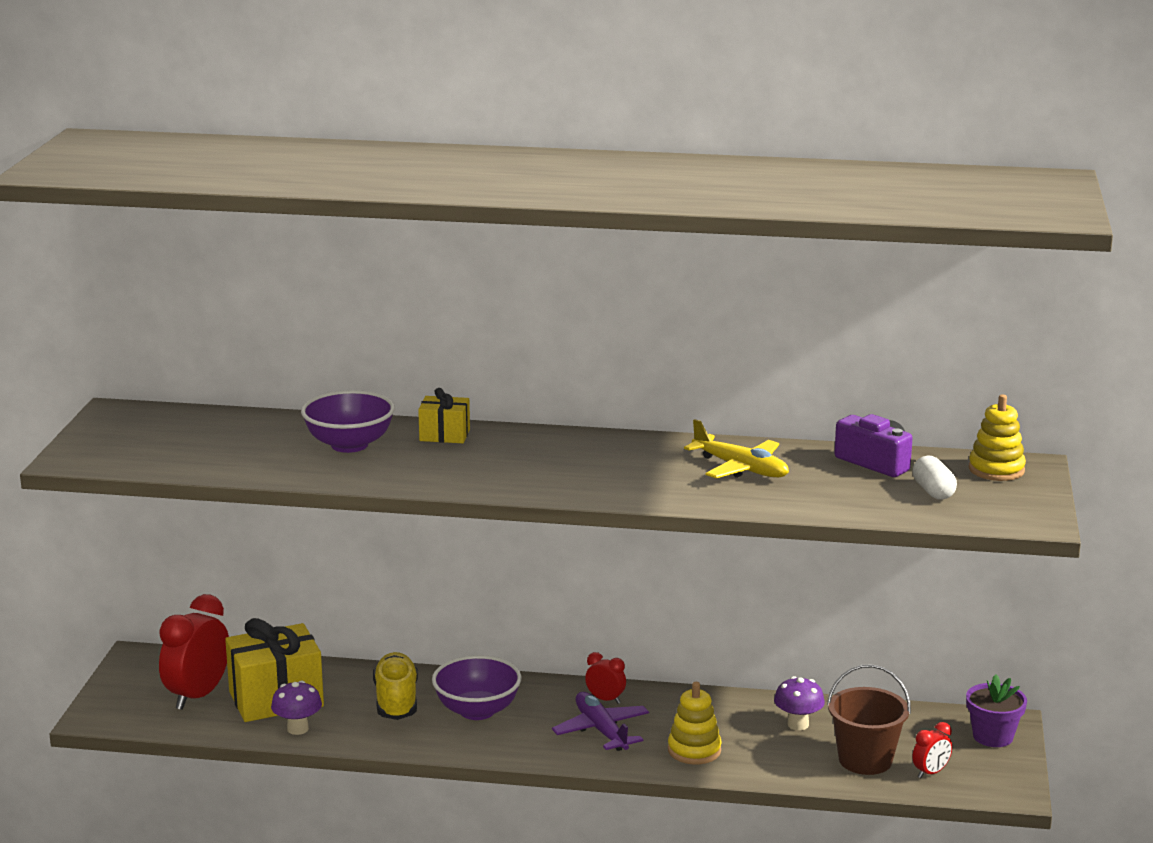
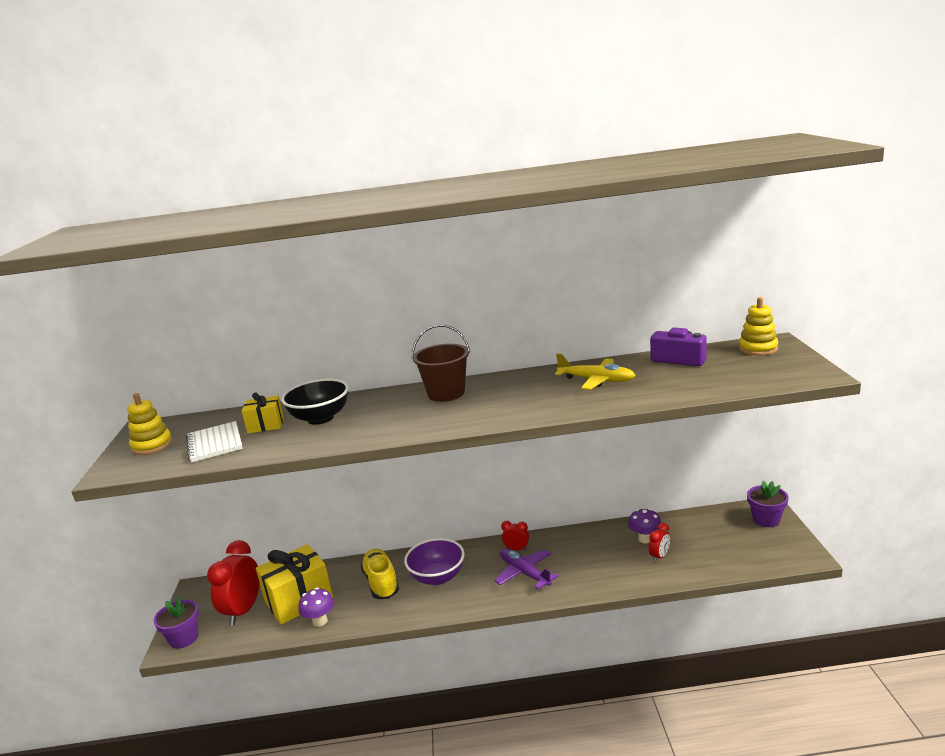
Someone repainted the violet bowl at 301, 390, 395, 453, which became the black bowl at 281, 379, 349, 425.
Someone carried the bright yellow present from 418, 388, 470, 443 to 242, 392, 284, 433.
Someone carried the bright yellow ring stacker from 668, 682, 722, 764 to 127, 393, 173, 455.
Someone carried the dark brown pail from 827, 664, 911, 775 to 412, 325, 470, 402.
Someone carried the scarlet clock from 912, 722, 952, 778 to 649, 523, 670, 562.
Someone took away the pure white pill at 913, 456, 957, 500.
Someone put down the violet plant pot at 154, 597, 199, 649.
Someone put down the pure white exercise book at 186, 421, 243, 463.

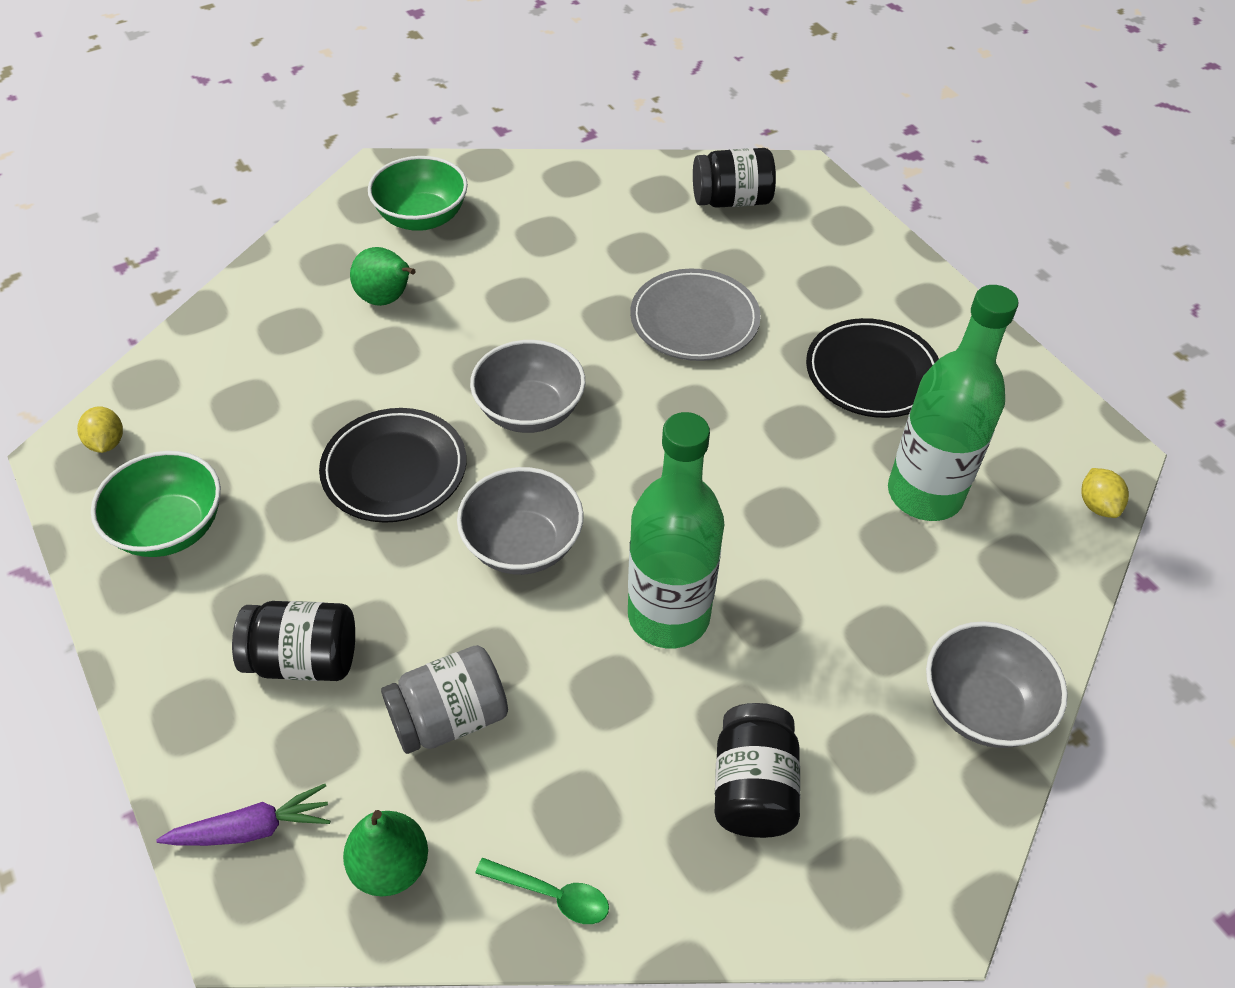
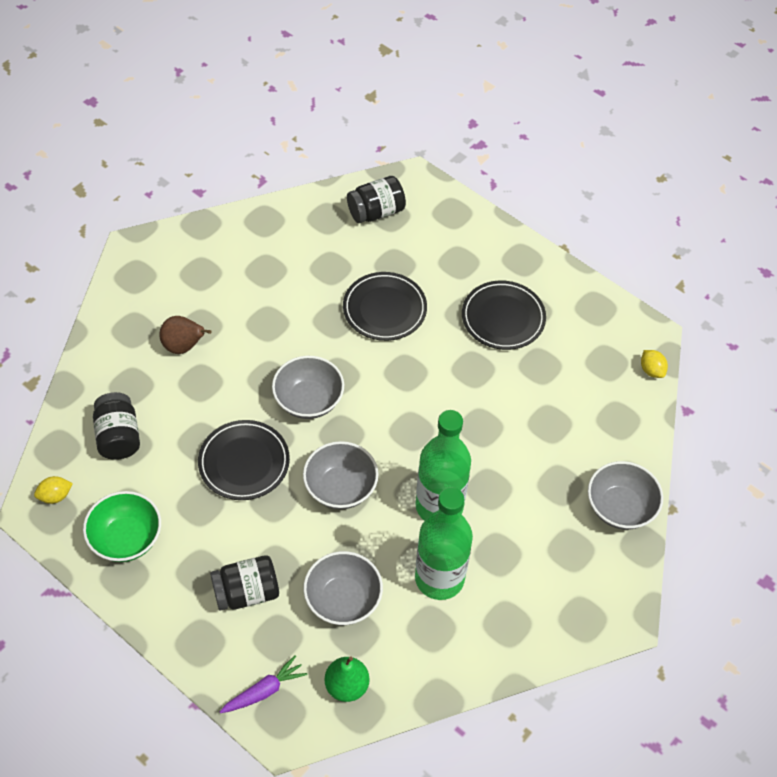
Someone rotated the bright yellow lemon at 77, 406, 123, 453 by 75 degrees counterclockwise.
Someone repainted the emerald pear at 350, 247, 416, 306, which became the dark brown pear at 159, 316, 212, 354.
Someone took away the emerald bowl at 368, 156, 468, 231.
Someone swapped the ash-grey jar at 381, 645, 508, 754 for the ash-grey bowl at 303, 551, 383, 625.
Someone took away the emerald teaspoon at 476, 858, 609, 924.
Someone repainted the ash-grey plate at 630, 269, 761, 361, which became the black plate at 343, 272, 427, 341.
Someone carried the black jar from 714, 703, 800, 838 to 93, 392, 140, 460.
Someone carried the emerald flask from 888, 285, 1018, 521 to 415, 487, 473, 600.

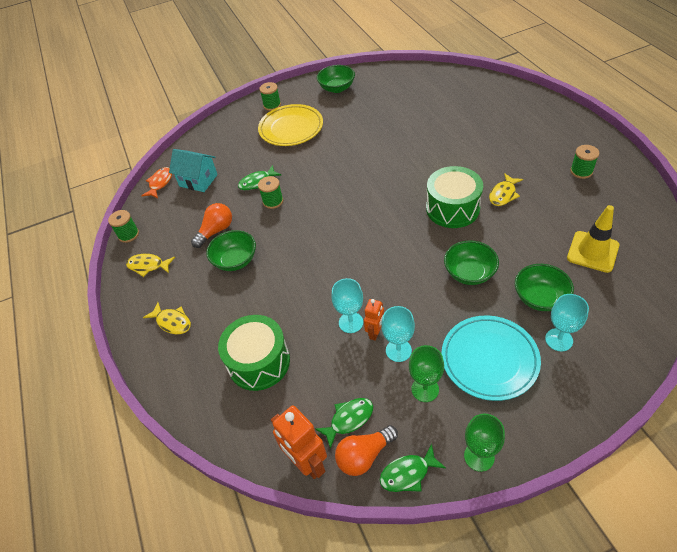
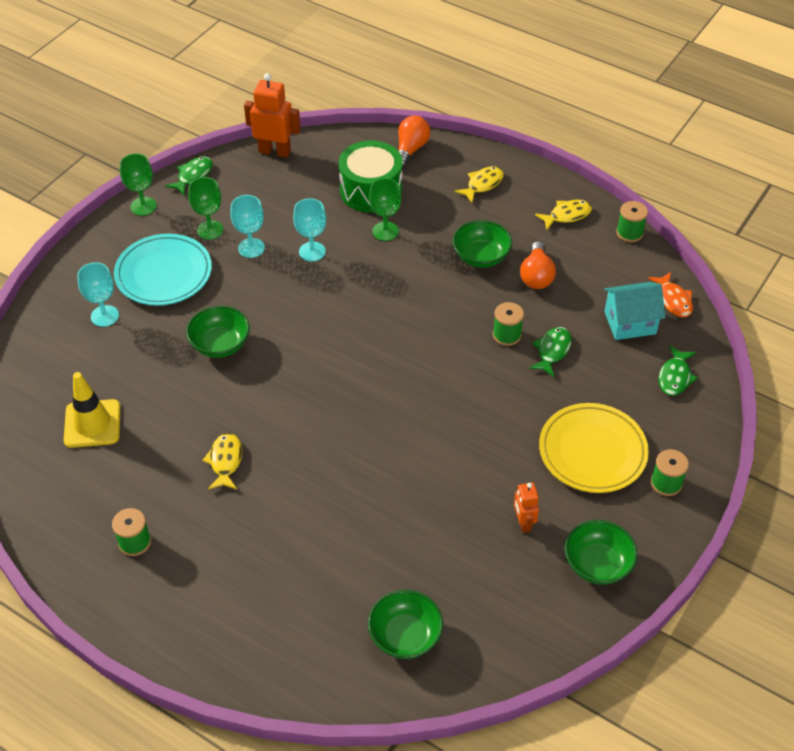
Someone rotated the bright yellow toy fish at 143, 302, 191, 334 by 135 degrees clockwise.
Someone carried the emerald toy fish from 315, 398, 373, 449 to 658, 346, 698, 396.
Someone carried the orange-coloured bulb from 335, 425, 398, 476 to 398, 116, 430, 169.
Someone carried the orange-coloured toy robot from 364, 299, 384, 341 to 514, 482, 539, 533.
Someone took away the emerald toy drum at 426, 166, 483, 228.
Someone carried the emerald bowl from 515, 264, 574, 311 to 368, 590, 443, 659.
Someone put down the emerald chalice at 369, 178, 402, 241.

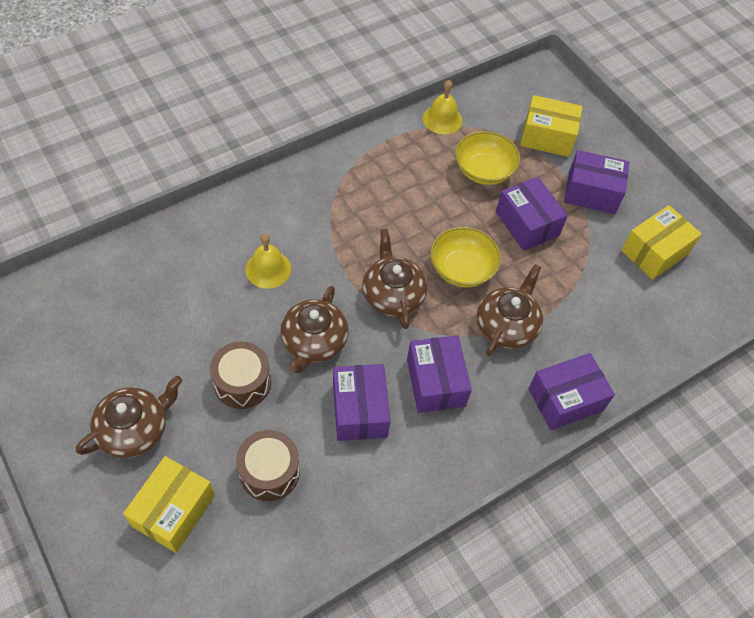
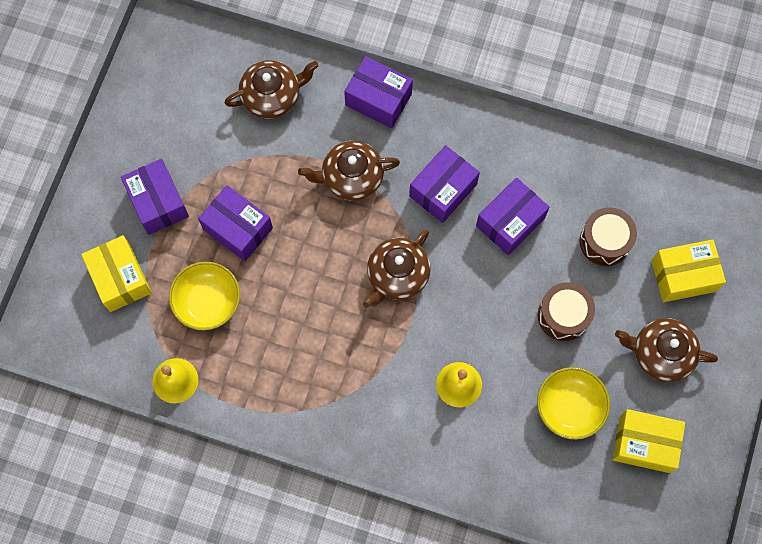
Someone carried the dark brown teapot from 280, 286, 348, 373 to 224, 60, 319, 119.
Someone carried the bright yellow bowl from 430, 227, 501, 287 to 537, 367, 610, 440.
Someone rotated the violet package at 496, 177, 568, 251 by 75 degrees counterclockwise.
Someone carried the bright yellow package from 621, 205, 702, 280 to 612, 409, 685, 473.

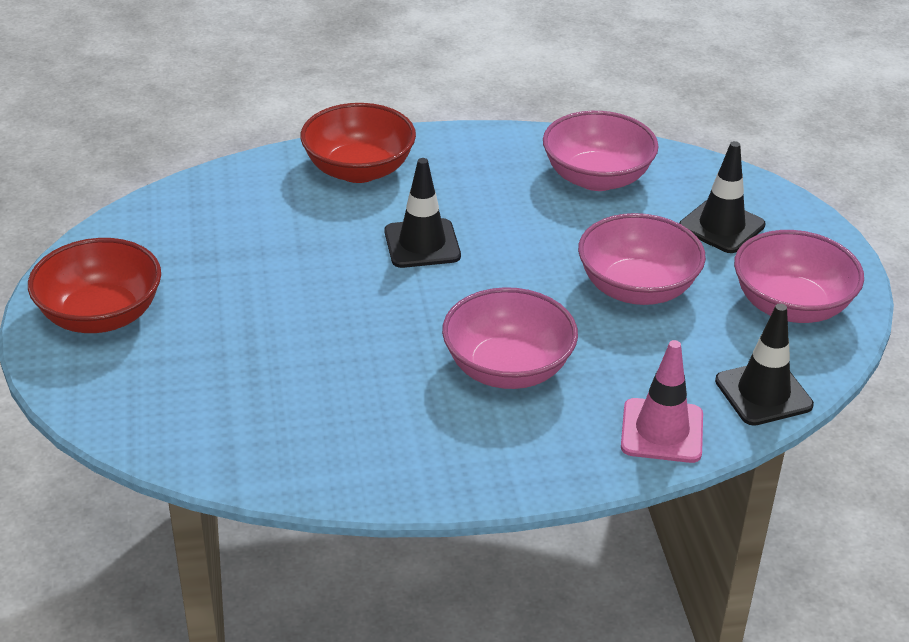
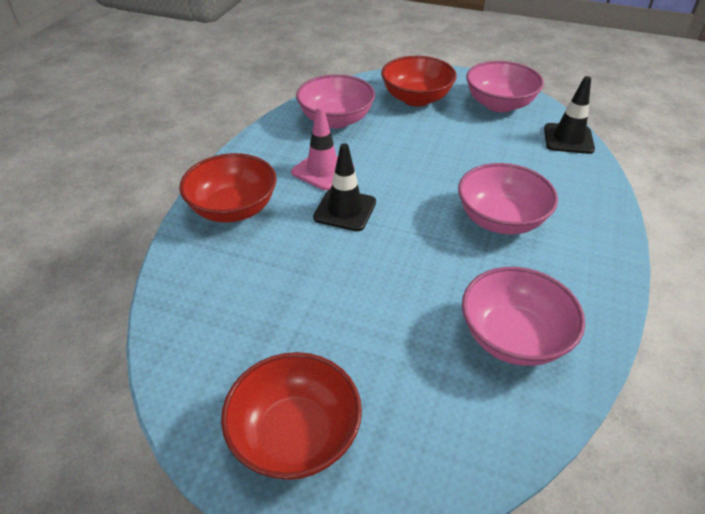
Someone carried the rose-pink bowl from 578, 213, 706, 305 to 462, 267, 585, 366.
Someone carried the rose-pink traffic cone from 621, 340, 703, 463 to 291, 106, 354, 190.
Someone swapped the black traffic cone at 679, 141, 765, 253 for the scarlet bowl at 381, 56, 457, 106.

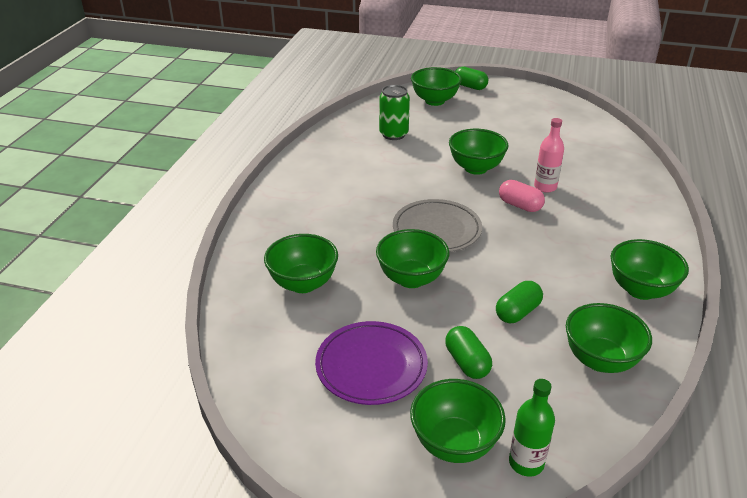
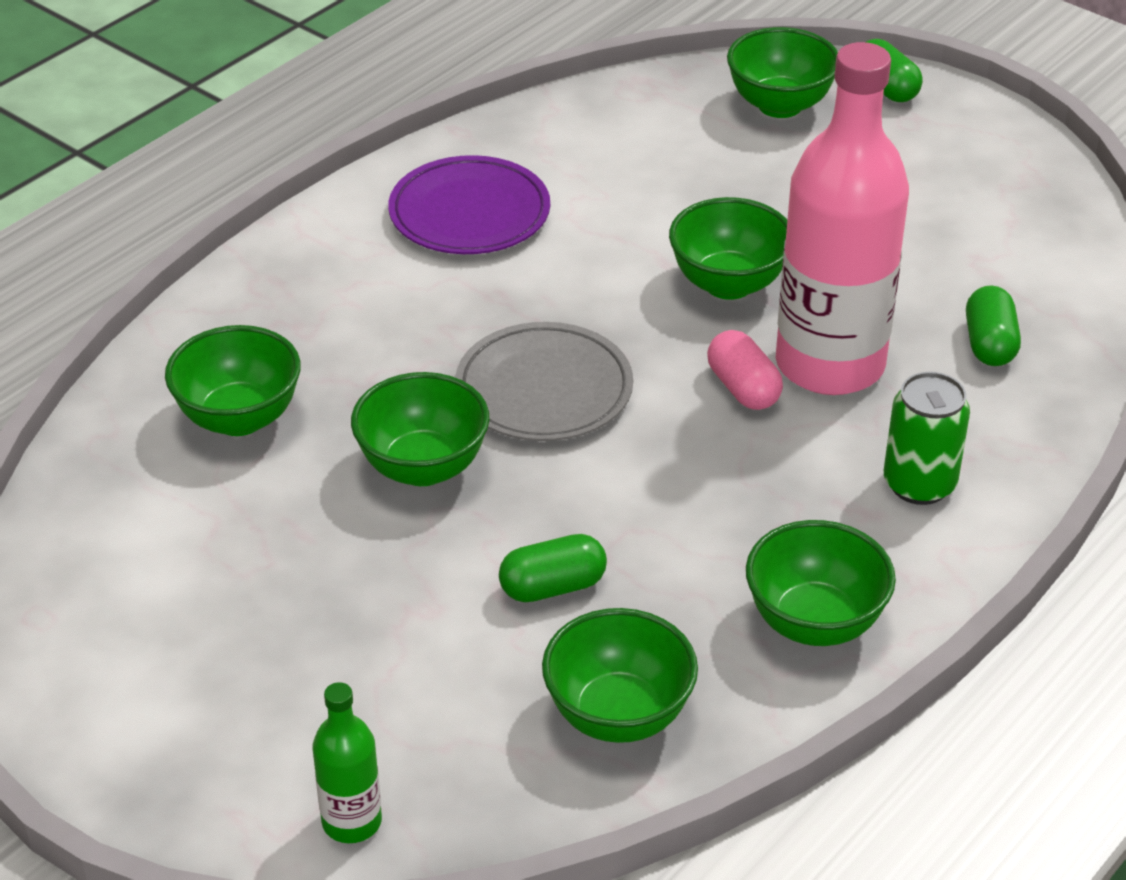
Someone carried the violet plate from 315, 321, 428, 405 to 388, 155, 550, 254.
Someone carried the emerald can from 379, 85, 410, 140 to 884, 372, 970, 505.
Someone took away the emerald bowl at 410, 379, 506, 463.
Someone carried the emerald pill from 445, 326, 492, 379 to 966, 285, 1021, 366.
Someone scaled the rose-pink flask at 534, 118, 564, 193 by 2.26.

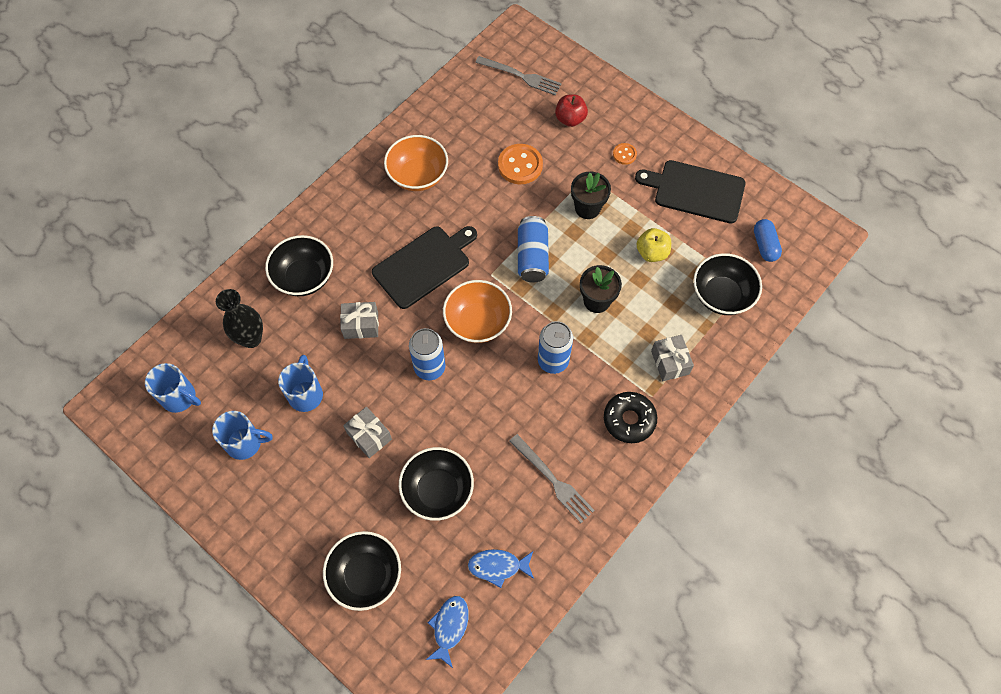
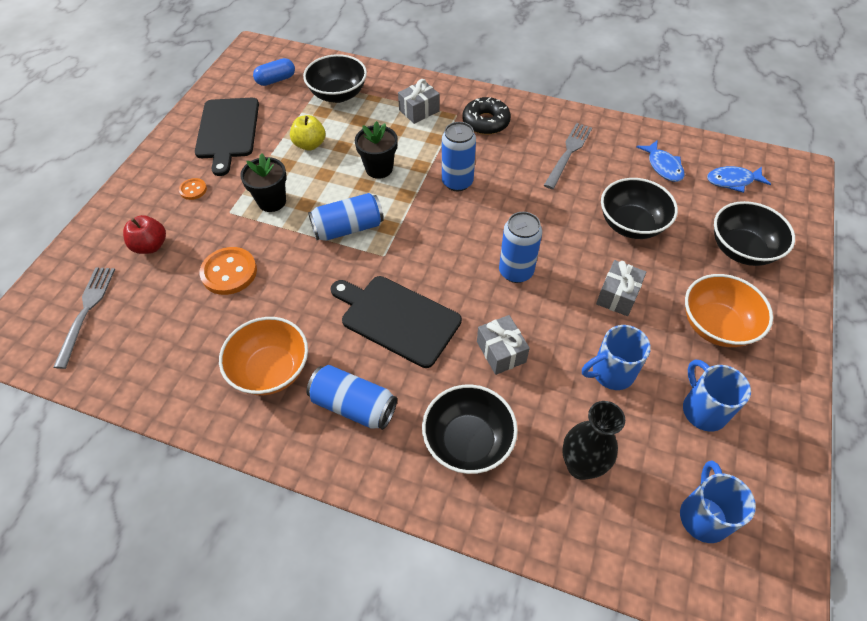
Someone carried the orange-coloured bowl from 443, 280, 512, 343 to 685, 274, 773, 347.
Someone put down the blue can at 306, 365, 397, 430.

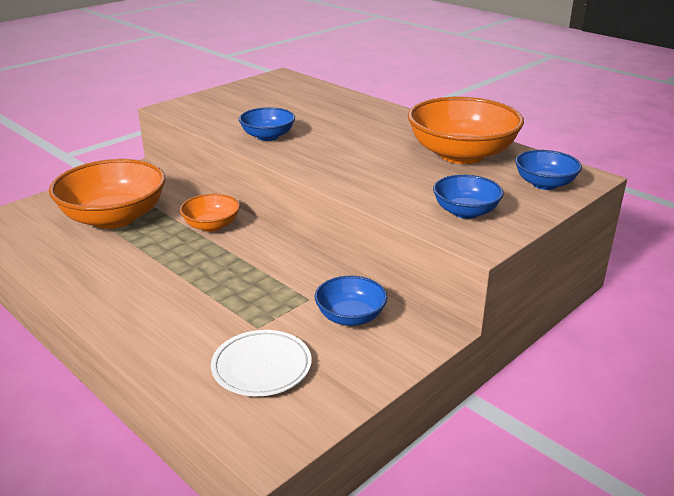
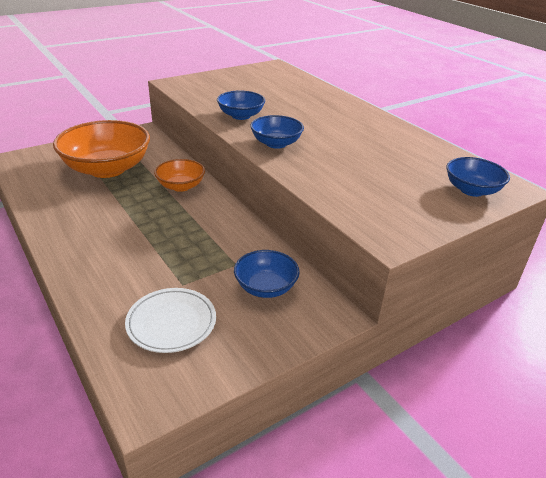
Someone took away the orange-coloured bowl at 408, 97, 524, 164.
Someone carried the blue bowl from 433, 175, 504, 219 to 250, 115, 304, 149.

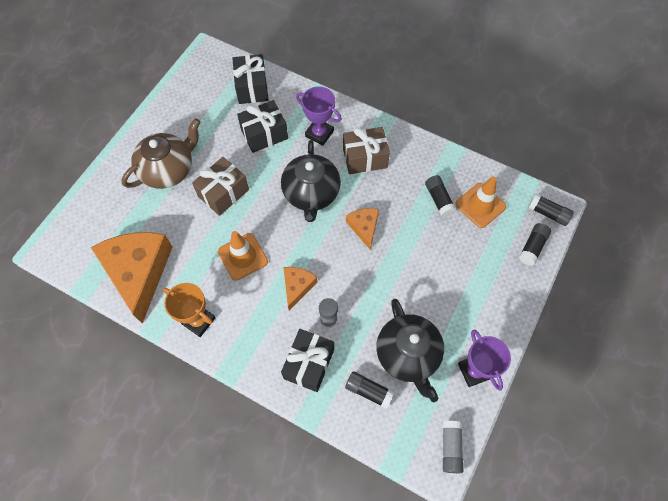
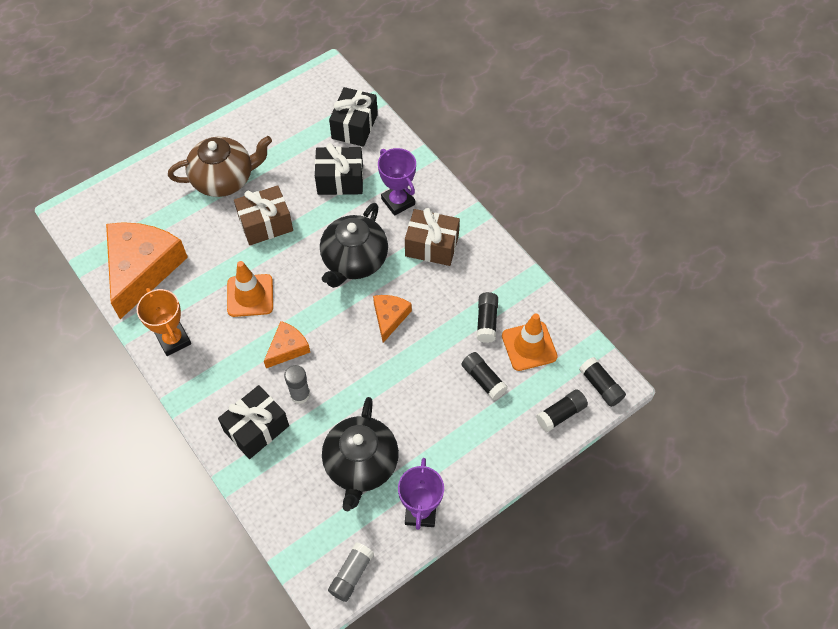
Someone carried the black glue from 345, 371, 394, 409 to 461, 352, 508, 400.

